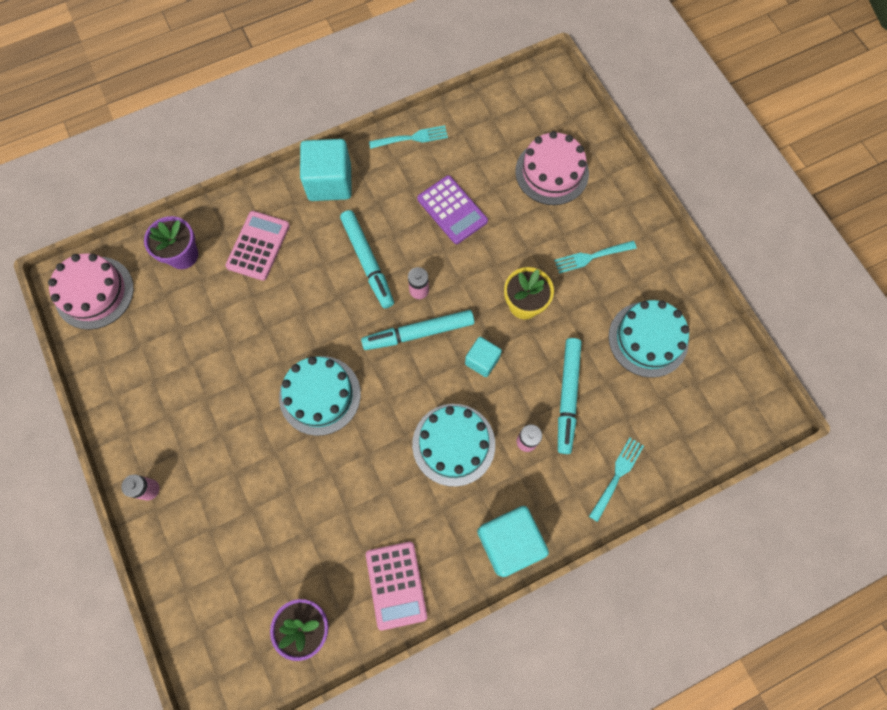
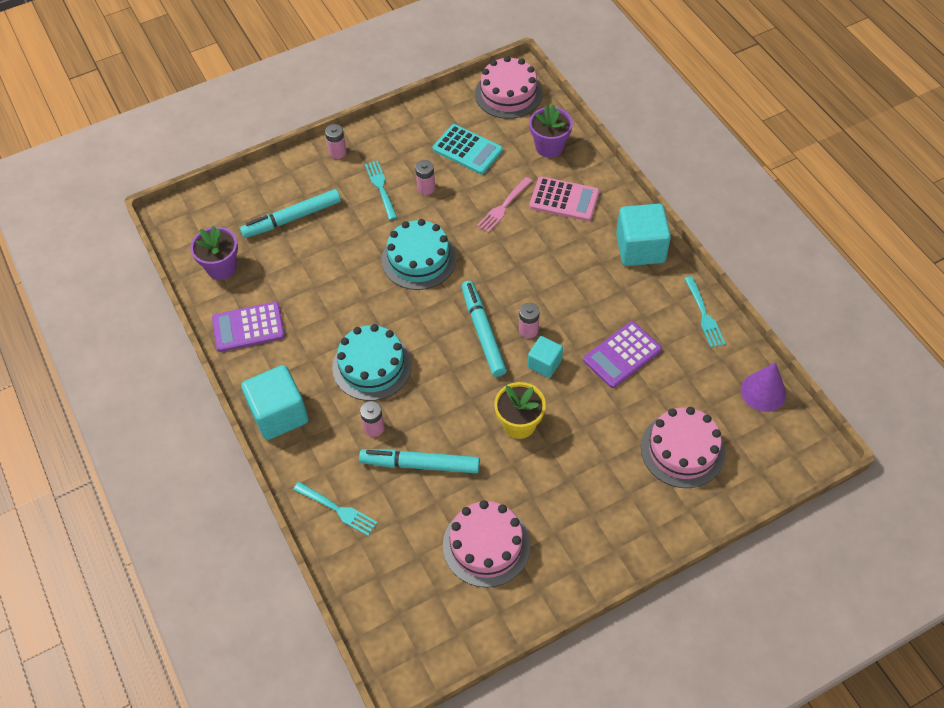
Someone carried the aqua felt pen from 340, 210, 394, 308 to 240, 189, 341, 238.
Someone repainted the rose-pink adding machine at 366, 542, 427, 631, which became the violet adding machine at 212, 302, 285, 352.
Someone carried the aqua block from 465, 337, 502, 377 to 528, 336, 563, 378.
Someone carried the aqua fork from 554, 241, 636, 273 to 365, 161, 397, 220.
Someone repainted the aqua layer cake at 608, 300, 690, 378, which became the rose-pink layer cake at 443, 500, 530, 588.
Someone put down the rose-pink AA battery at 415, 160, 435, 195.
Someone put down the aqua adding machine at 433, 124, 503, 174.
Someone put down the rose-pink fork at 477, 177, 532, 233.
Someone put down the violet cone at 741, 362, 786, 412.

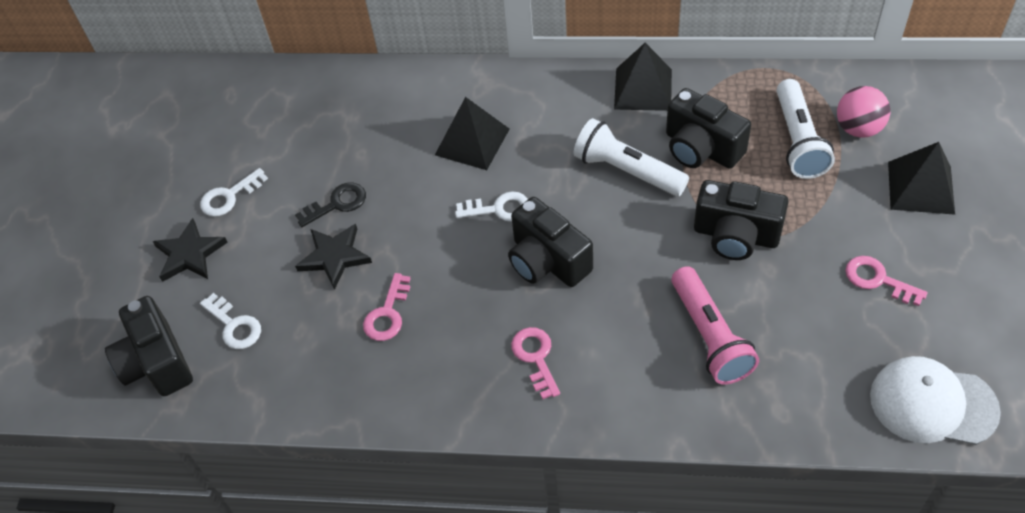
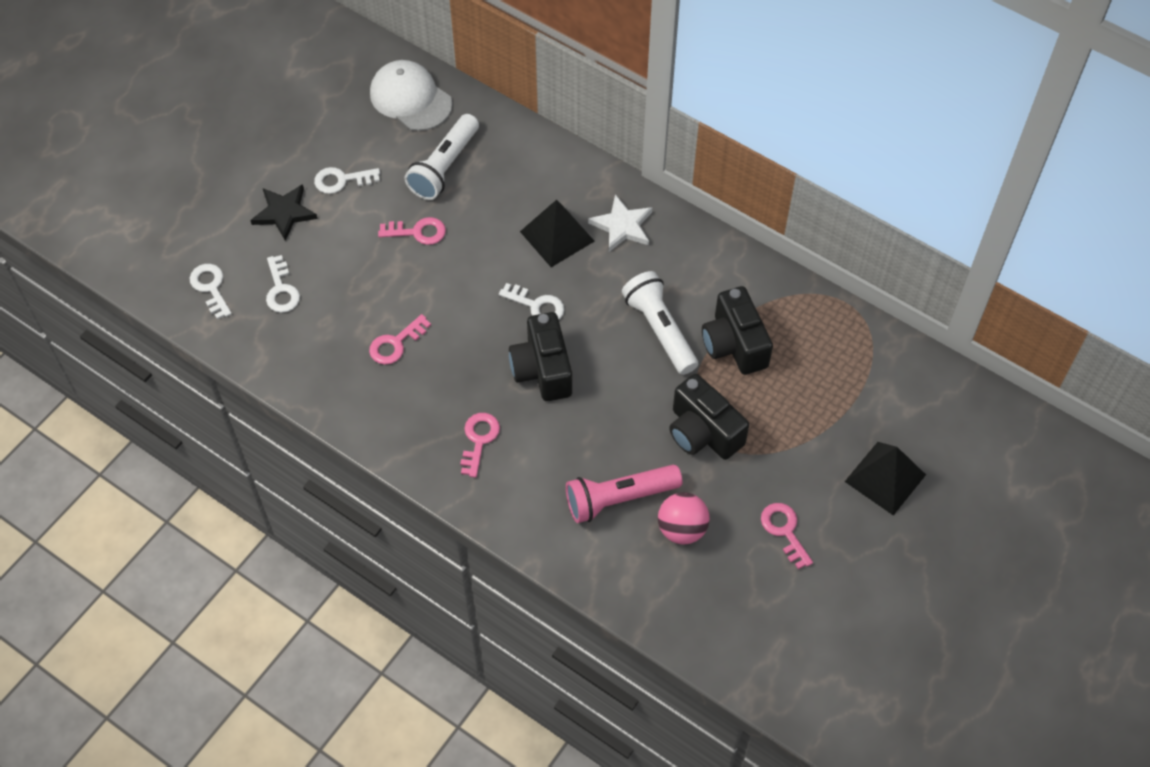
Someone swapped the black photo camera at 105, 296, 193, 396 for the pure white door key at 190, 264, 232, 320.
Someone repainted the black door key at 295, 182, 366, 227, which became the rose-pink door key at 378, 217, 446, 245.
Someone took away the black star shape at 295, 224, 372, 290.
Someone took away the black pyramid shape at 614, 43, 672, 111.
Someone rotated the rose-pink pocket torch at 671, 266, 759, 385 by 60 degrees clockwise.
Someone carried the pure white pocket torch from 777, 79, 835, 179 to 404, 114, 479, 200.
Someone carried the rose-pink sphere from 837, 86, 890, 138 to 658, 492, 710, 544.
Someone carried the pure white peaked cap from 870, 356, 1001, 445 to 370, 60, 452, 131.
Someone put down the pure white star shape at 588, 194, 652, 252.

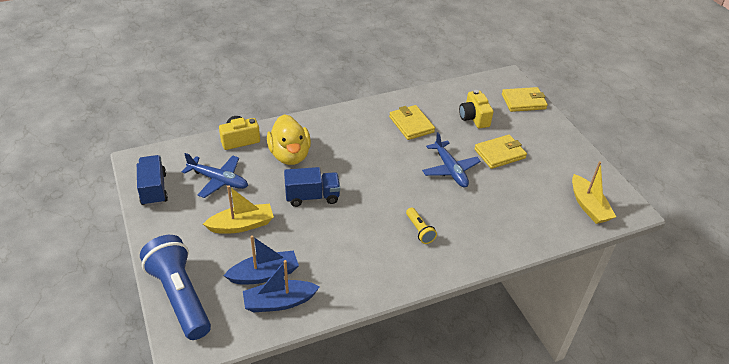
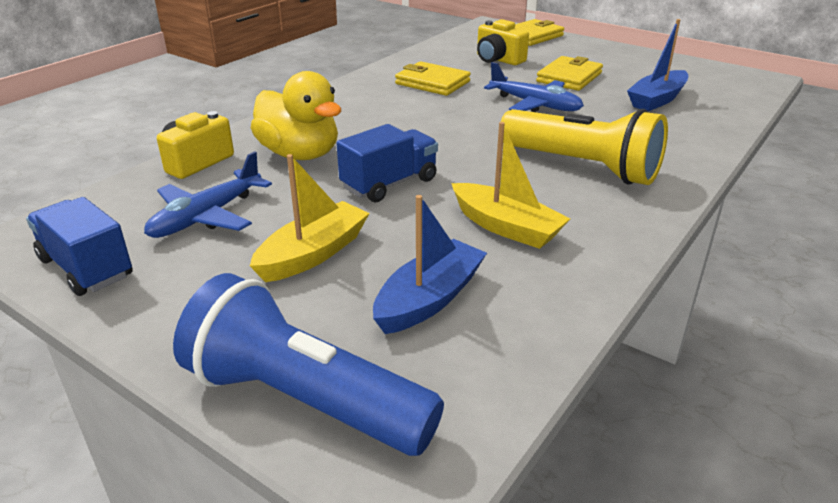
Someone rotated the blue toy plane at 182, 153, 248, 198 by 135 degrees clockwise.
Someone carried the blue boat from 243, 260, 320, 312 to 627, 19, 688, 111.
Someone scaled the bright yellow pocket torch at 406, 208, 437, 244 by 2.25.
Someone carried the bright yellow boat from 572, 161, 616, 224 to 451, 122, 570, 249.

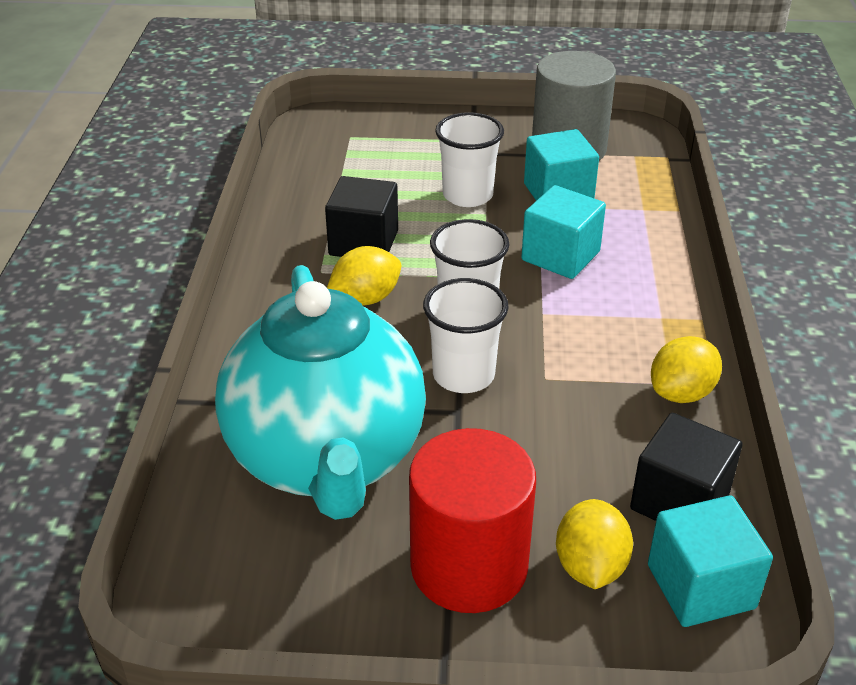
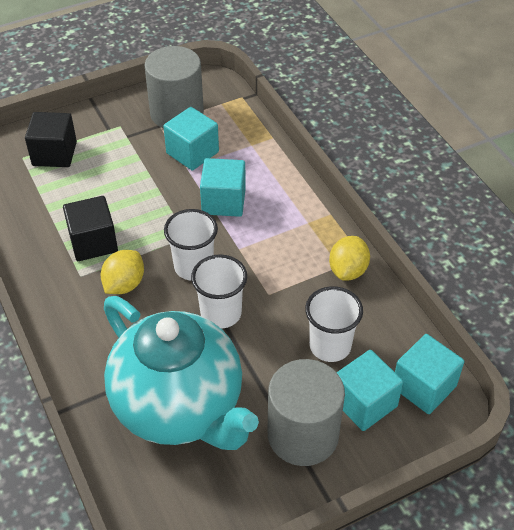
Someone repainted the scarlet cylinder at 409, 428, 536, 613, which became the ash-grey cylinder at 268, 359, 345, 466.
Someone carried the pure white tumbler from 435, 112, 504, 207 to 305, 286, 363, 362.
Someone swapped the bright yellow lemon at 556, 499, 633, 589 for the aqua block at 336, 350, 403, 431.
Someone carried the black block from 630, 413, 743, 521 to 25, 112, 77, 167.

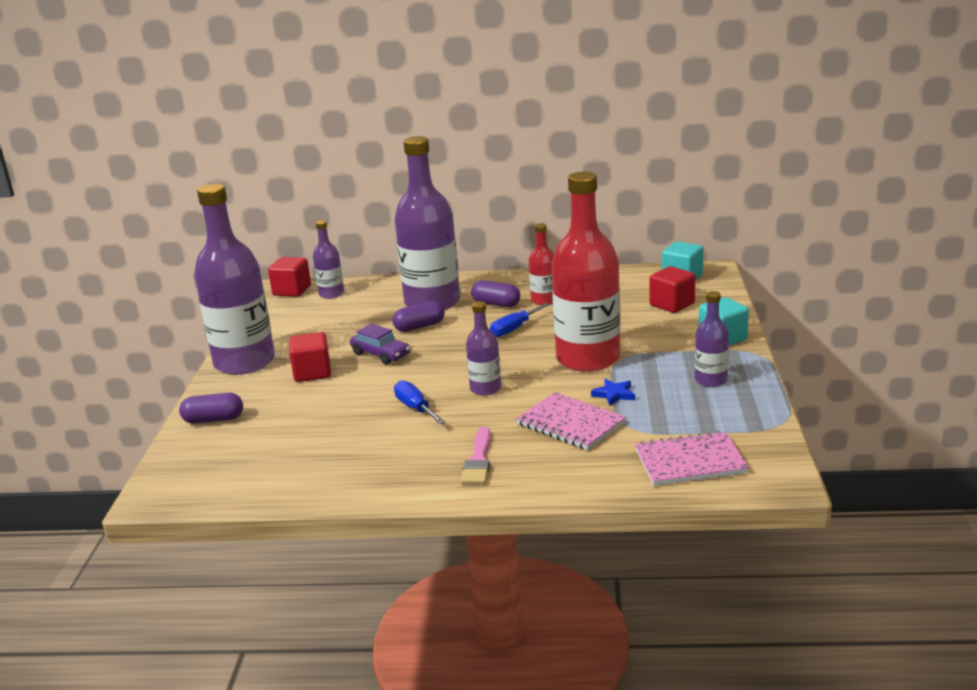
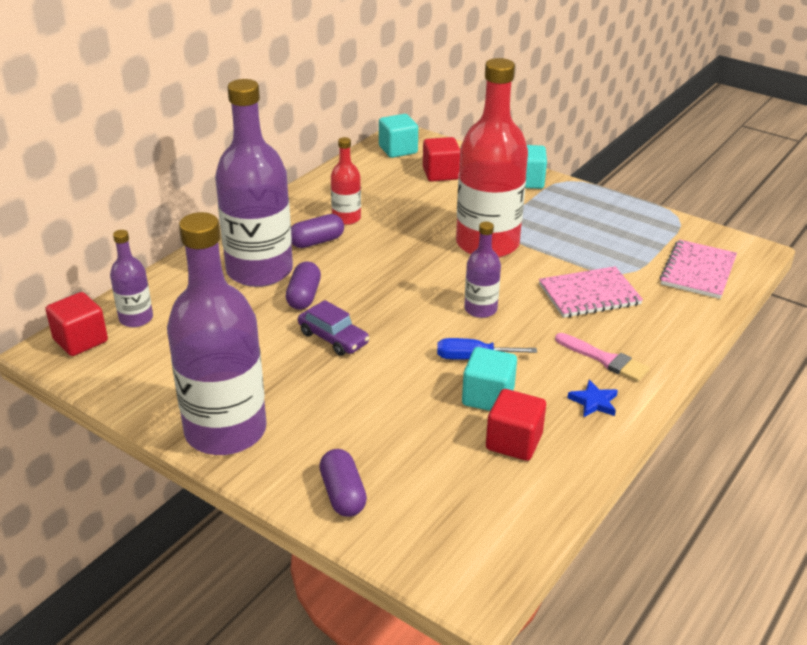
Someone rotated the violet pill at 179, 393, 243, 424 by 45 degrees counterclockwise.
Someone carried the scarlet block from 289, 332, 331, 382 to 486, 389, 546, 461.
Someone rotated the violet car at 350, 324, 410, 364 by 60 degrees clockwise.
Someone took away the blue flat screwdriver at 490, 303, 550, 337.
Someone carried the blue star shape from 591, 379, 635, 406 to 567, 380, 618, 417.
Someone took away the violet flask at 695, 291, 729, 387.
Someone put down the aqua block at 462, 347, 517, 411.

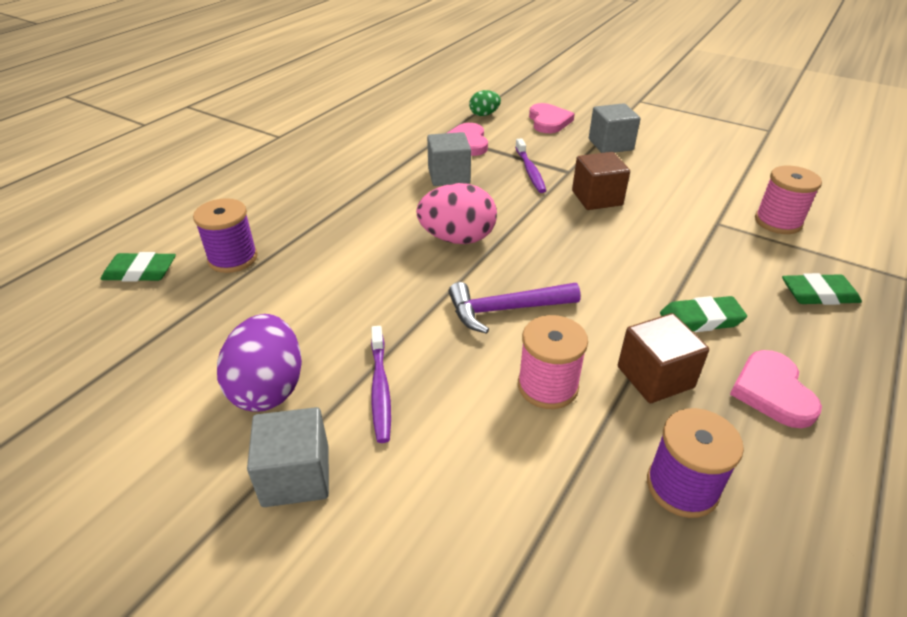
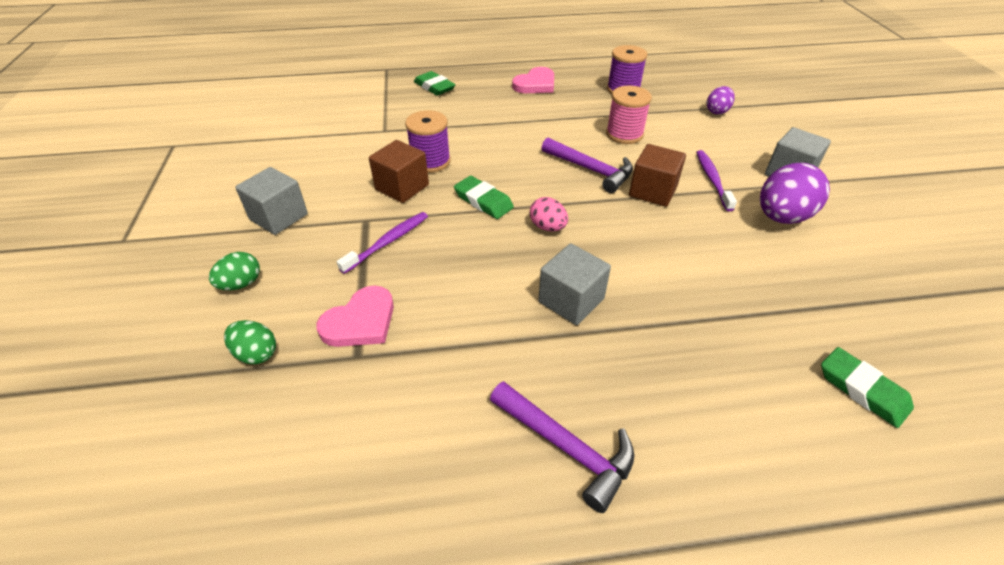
Someone carried the violet bobbin from 193, 198, 258, 273 to 405, 110, 451, 173.
Someone rotated the violet toothbrush at 371, 326, 391, 443 by 45 degrees counterclockwise.
Someone scaled the rose-pink toy egg at 416, 183, 497, 244 by 0.56.
Someone carried the ash-grey block from 427, 132, 471, 186 to 538, 244, 611, 325.
Someone swapped the rose-pink heart at 529, 103, 575, 133 for the emerald toy egg at 209, 252, 260, 290.
Someone carried the dark brown block from 618, 313, 709, 403 to 629, 144, 686, 207.
Someone carried the emerald gum eraser from 660, 296, 747, 332 to 454, 176, 514, 219.
Someone took away the rose-pink bobbin at 755, 166, 822, 234.
Someone put down the violet hammer at 490, 381, 635, 513.
Someone put down the violet toy egg at 707, 86, 735, 114.

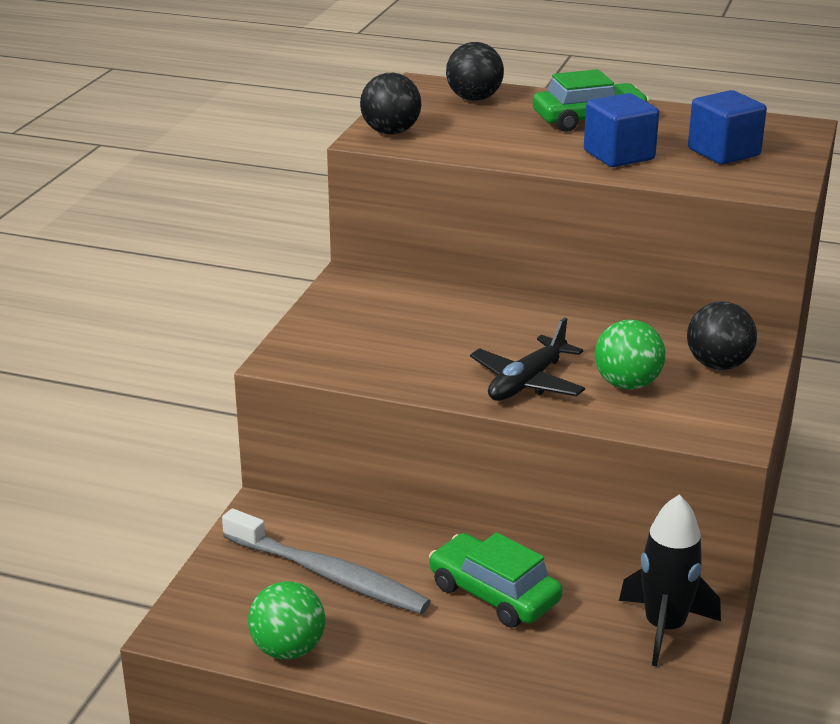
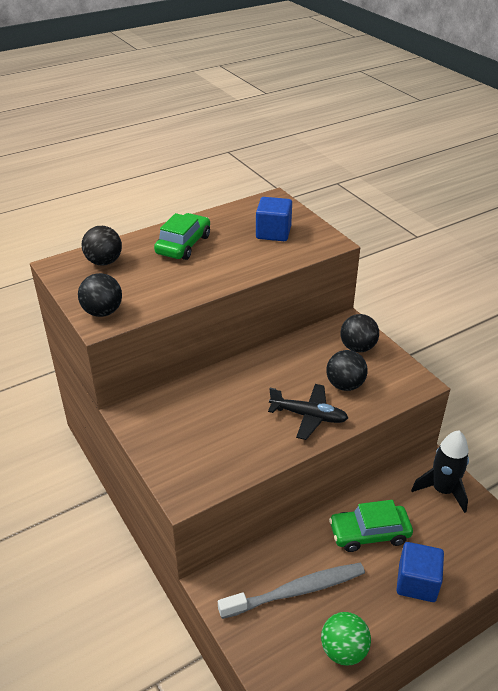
Someone rotated the black toy plane at 470, 317, 585, 401 by 60 degrees counterclockwise.
Someone carried the blue block from 584, 93, 659, 167 to 396, 542, 444, 602.
Someone repainted the emerald sphere at 595, 320, 665, 390, which became the black sphere at 326, 350, 368, 391.

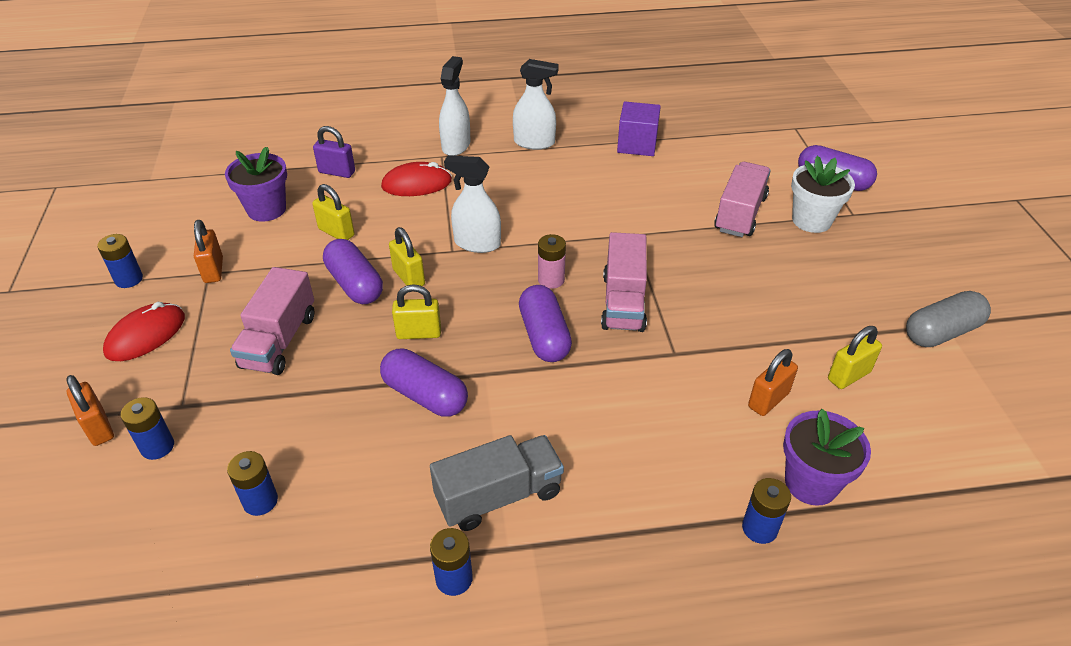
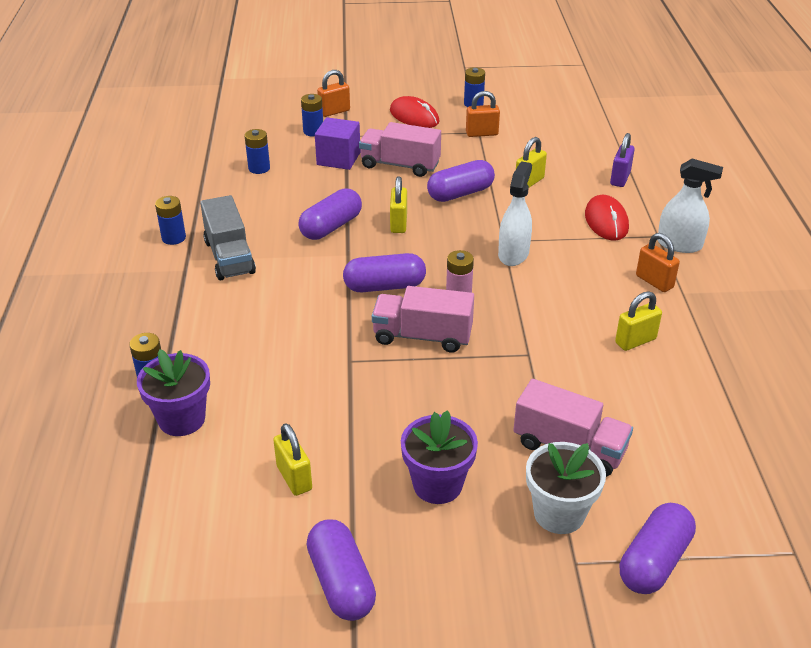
Someone carried the violet plant pot from 225, 147, 287, 222 to 401, 410, 478, 504.
Someone carried the bright yellow lock from 389, 227, 425, 286 to 615, 291, 662, 351.
Someone took away the pure white sprayer at 513, 59, 559, 150.
Someone carried the violet block from 617, 102, 661, 156 to 315, 117, 360, 170.
Someone carried the orange-coloured lock from 748, 349, 798, 416 to 636, 233, 680, 292.
Someone repainted the ash-grey pill at 906, 291, 991, 347, which became the violet pill at 307, 519, 376, 621.

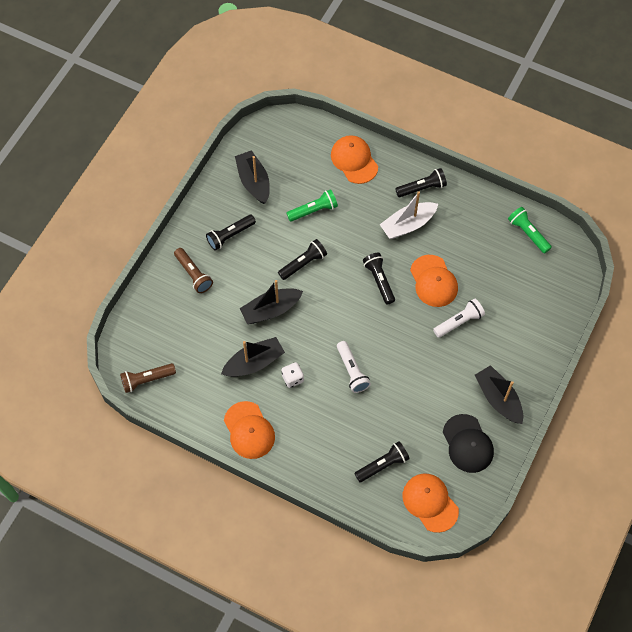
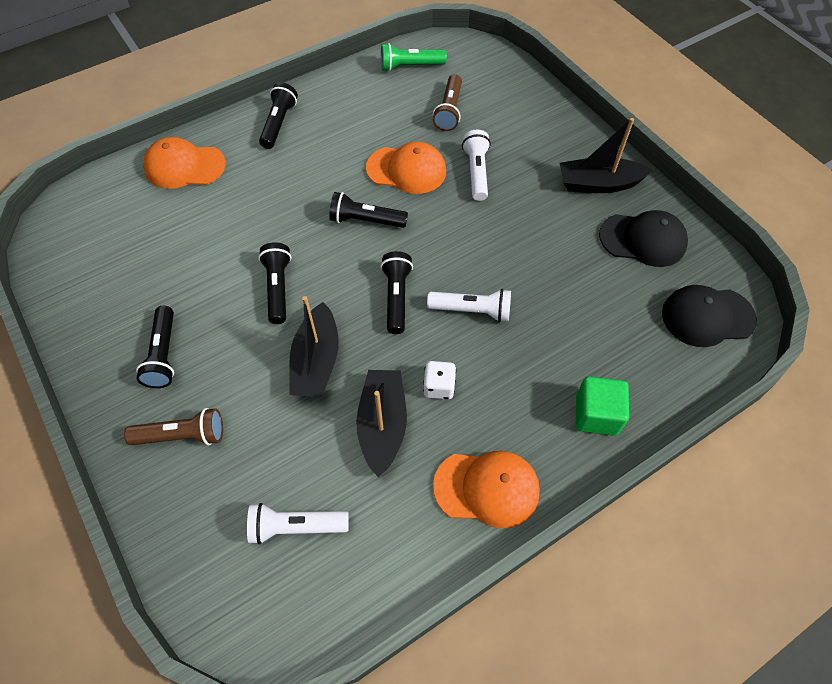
Someone carried the dark brown pocket torch from 120, 363, 176, 393 to 433, 74, 462, 131.
Someone took away the black boat at 235, 150, 270, 204.
Someone took away the emerald pocket torch at 286, 189, 338, 222.
Someone carried the black pocket torch from 354, 441, 410, 482 to 381, 251, 413, 334.
Someone took away the pure white boat at 380, 191, 438, 239.
Someone repainted the orange-coloured peaked cap at 403, 474, 459, 533, which became the black peaked cap at 662, 285, 757, 347.
Someone put down the pure white pocket torch at 247, 503, 349, 545.
Someone put down the emerald block at 576, 376, 629, 436.

